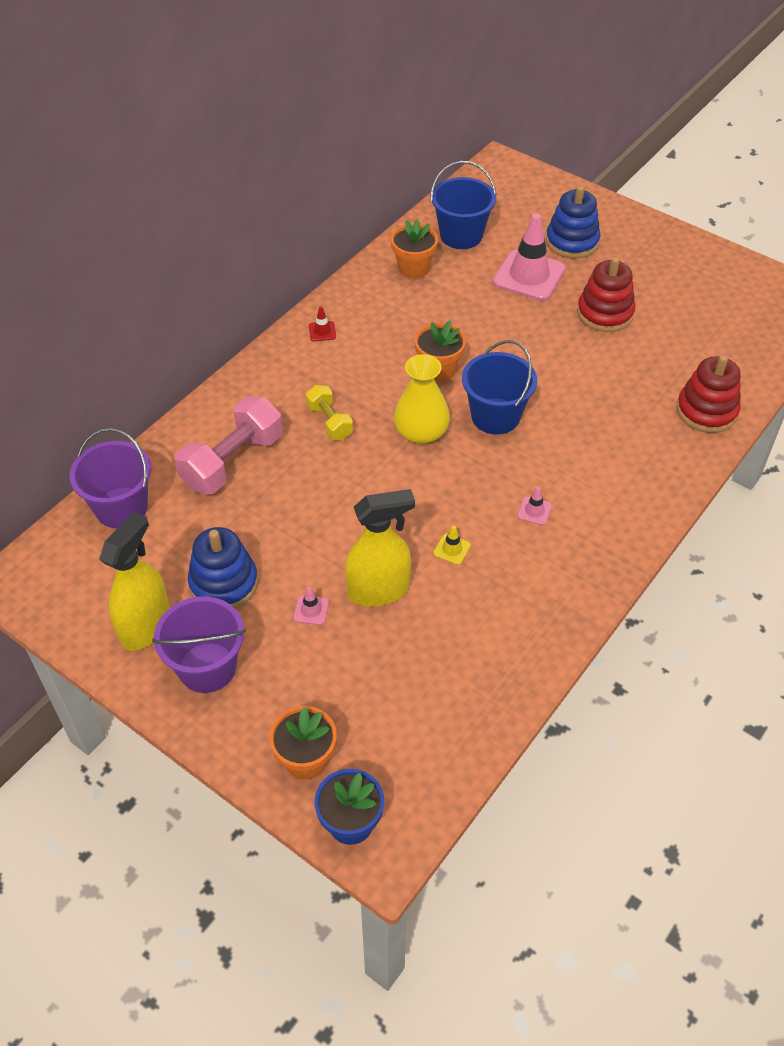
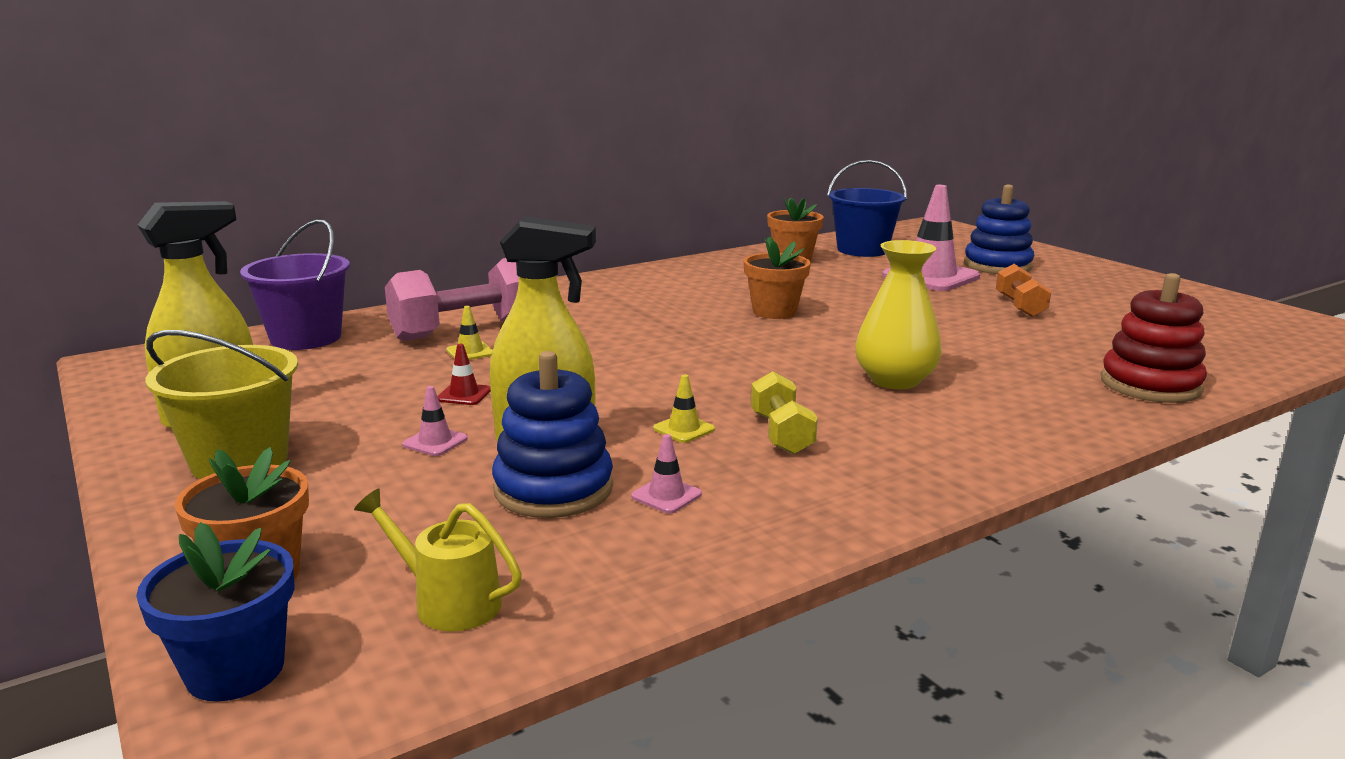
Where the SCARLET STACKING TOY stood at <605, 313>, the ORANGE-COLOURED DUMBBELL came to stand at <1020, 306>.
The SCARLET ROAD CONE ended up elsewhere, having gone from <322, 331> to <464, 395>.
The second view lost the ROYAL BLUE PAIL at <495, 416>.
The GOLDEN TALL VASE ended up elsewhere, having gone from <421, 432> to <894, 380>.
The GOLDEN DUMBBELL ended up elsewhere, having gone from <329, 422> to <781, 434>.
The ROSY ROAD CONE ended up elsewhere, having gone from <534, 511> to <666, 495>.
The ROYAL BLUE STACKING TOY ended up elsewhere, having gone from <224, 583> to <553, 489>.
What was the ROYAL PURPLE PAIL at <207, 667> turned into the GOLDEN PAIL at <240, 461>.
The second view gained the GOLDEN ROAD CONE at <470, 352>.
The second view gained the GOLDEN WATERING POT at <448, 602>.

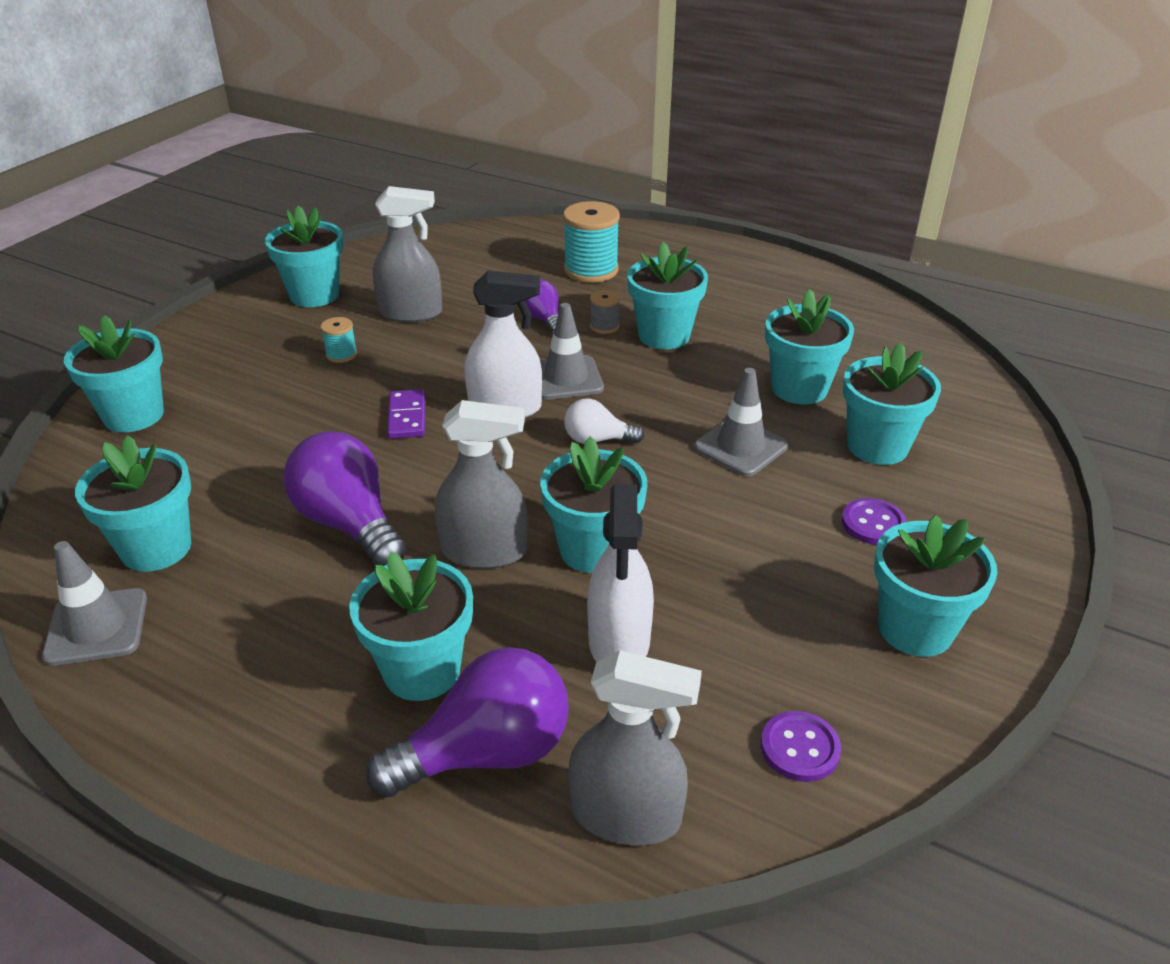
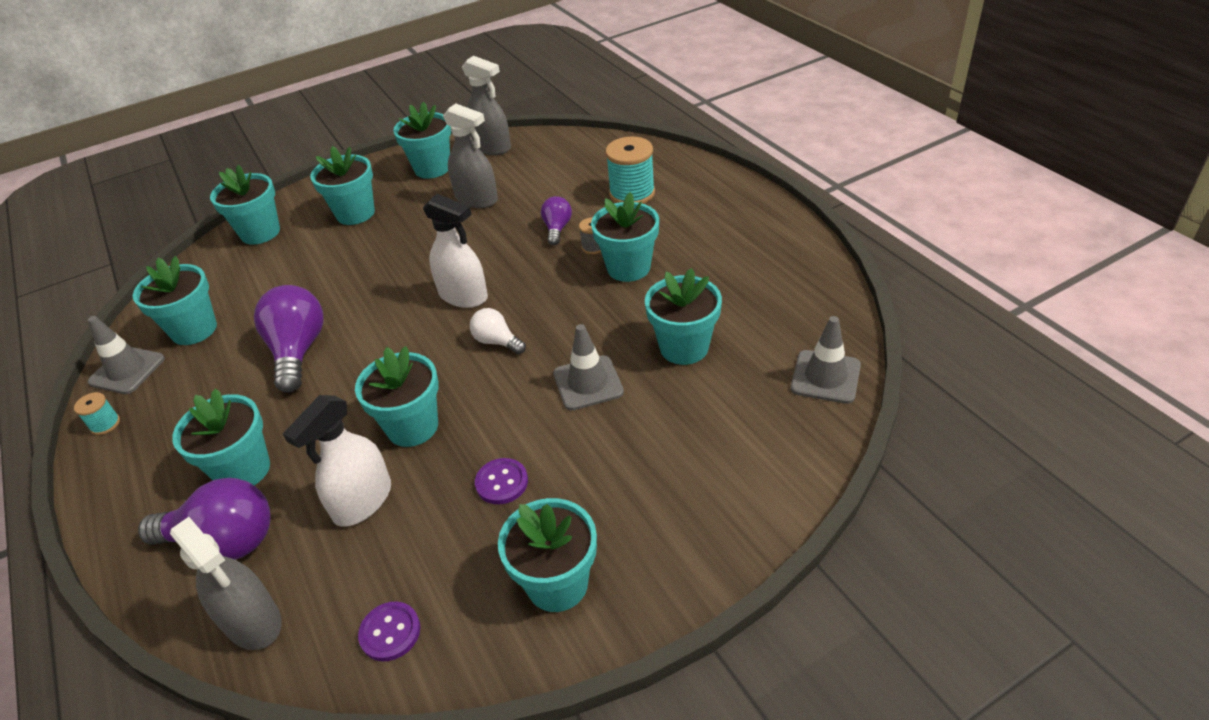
The GRAY ROAD CONE ended up elsewhere, having gone from <566, 378> to <825, 377>.
The TURQUOISE BOBBIN ended up elsewhere, having gone from <341, 355> to <105, 424>.
The TURQUOISE POTTED PLANT ended up elsewhere, having gone from <877, 446> to <355, 213>.
The second view lost the ROYAL PURPLE DOMINO TILE at <407, 417>.
The GRAY SPRAY BOTTLE ended up elsewhere, having gone from <484, 551> to <491, 147>.
The ROYAL PURPLE SEWING BUTTON ended up elsewhere, having gone from <873, 524> to <502, 482>.

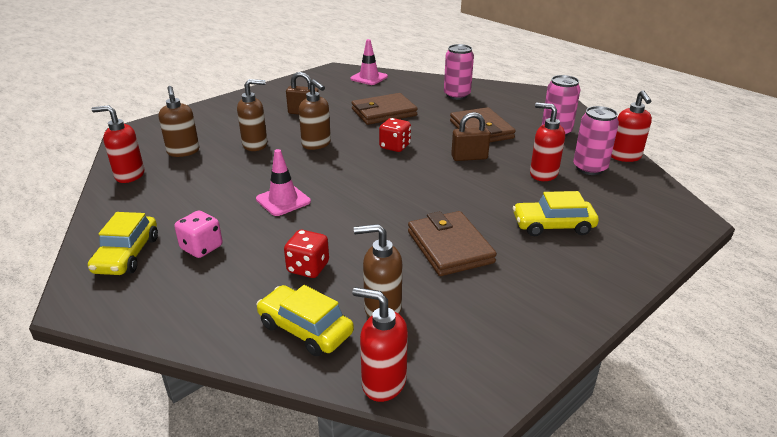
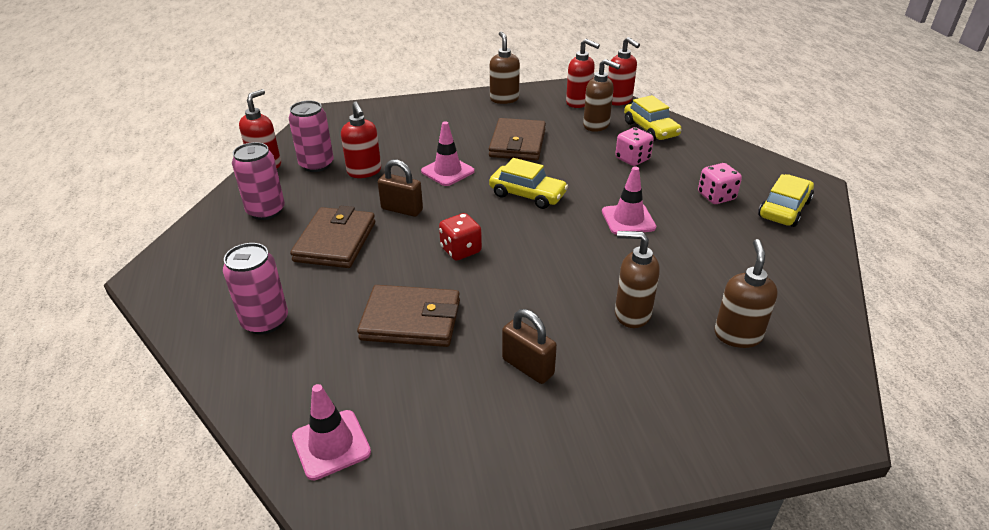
The DARK BROWN PUMP BOTTLE ended up elsewhere, having gone from <316, 144> to <504, 99>.
The SCARLET PUMP BOTTLE ended up elsewhere, having gone from <129, 175> to <579, 103>.
The GOLDEN TOY CAR ended up elsewhere, having gone from <553, 225> to <527, 195>.
What was the SCARLET DIE at <308, 268> turned into the ROSY DIE at <632, 159>.
The second view gained the ROSY ROAD CONE at <447, 171>.

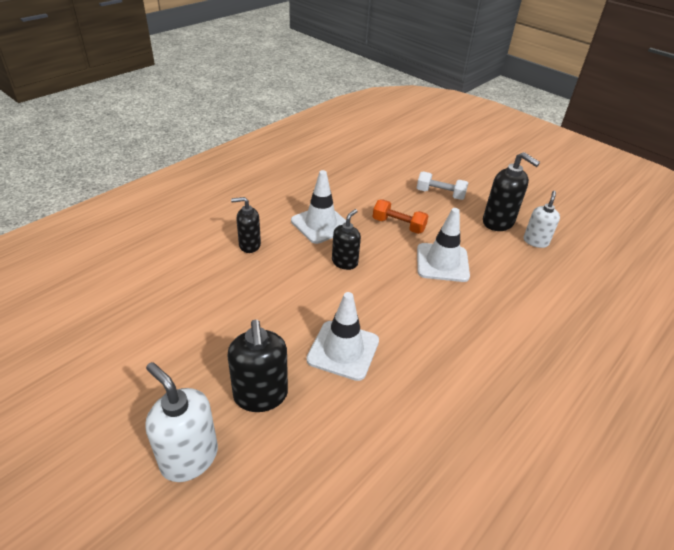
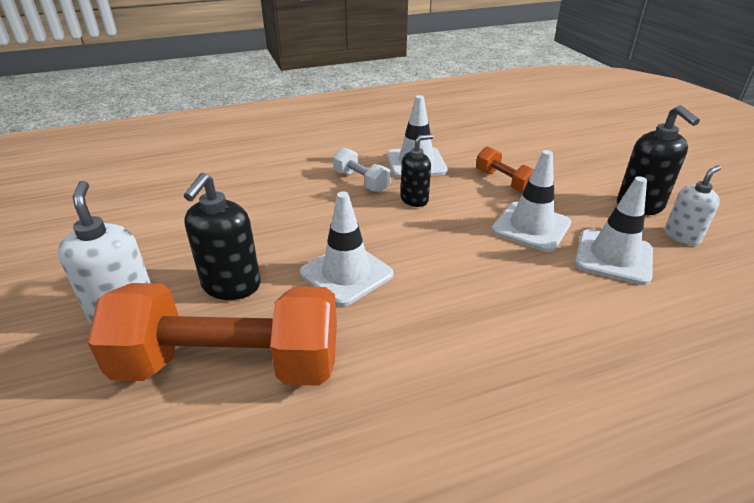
The WHITE DUMBBELL ended up elsewhere, having gone from <440, 194> to <361, 182>.
The second view lost the BLACK PUMP BOTTLE at <249, 245>.
The second view gained the WHITE ROAD CONE at <613, 257>.
The second view gained the ORANGE-COLOURED DUMBBELL at <229, 365>.

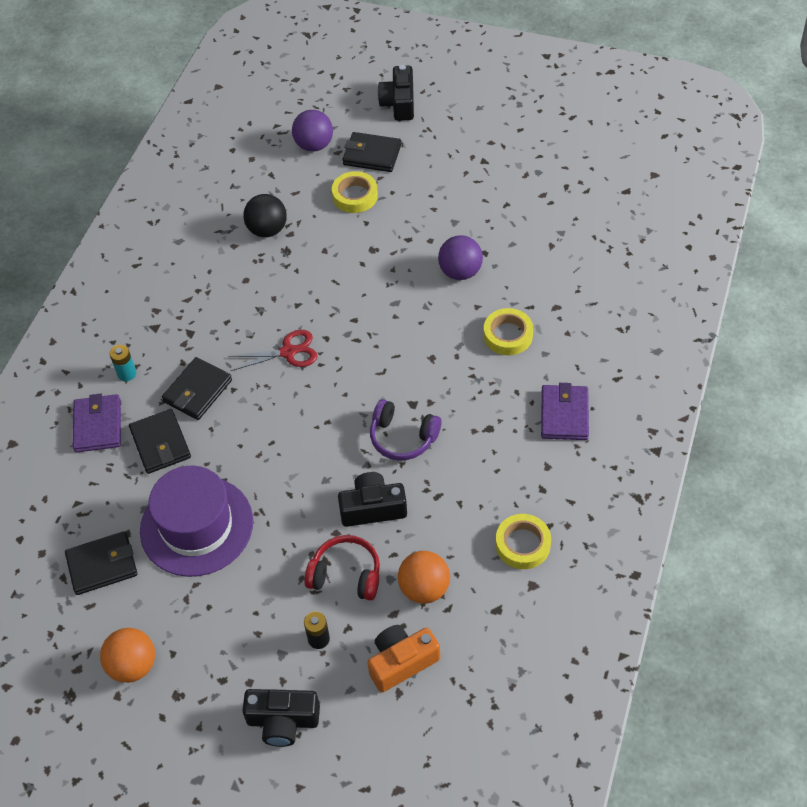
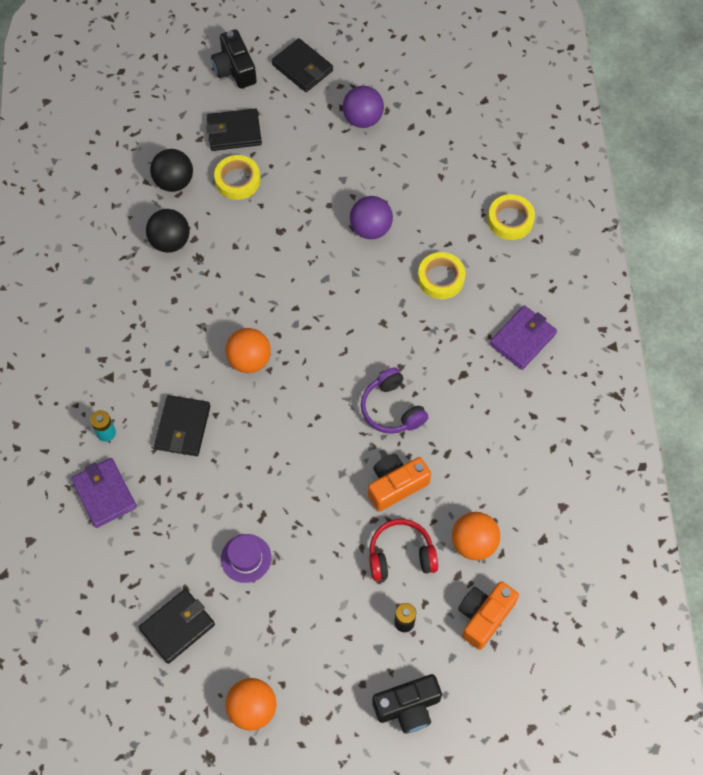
The ROYAL PURPLE BALL ended up elsewhere, having gone from <314, 145> to <363, 119>.
Where the SCARLET SHEARS stood at <288, 352>, the ORANGE-COLOURED BALL came to stand at <249, 360>.
The ROYAL PURPLE BILLFOLD at <564, 415> ended up facing another way, 60 degrees clockwise from before.
The ROYAL PURPLE HEADSET at <402, 437> ended up facing another way, 60 degrees clockwise from before.
The BLACK BILLFOLD ended up elsewhere, having gone from <160, 444> to <302, 68>.
The size of the ROYAL PURPLE HAT at <196, 526> changed by a factor of 0.46.
What was the BLACK PHOTO CAMERA at <373, 508> turned into the ORANGE-COLOURED PHOTO CAMERA at <396, 485>.
The GOLDEN STICKY TAPE ended up elsewhere, having gone from <522, 544> to <510, 220>.
The second view gained the BLACK BALL at <174, 182>.

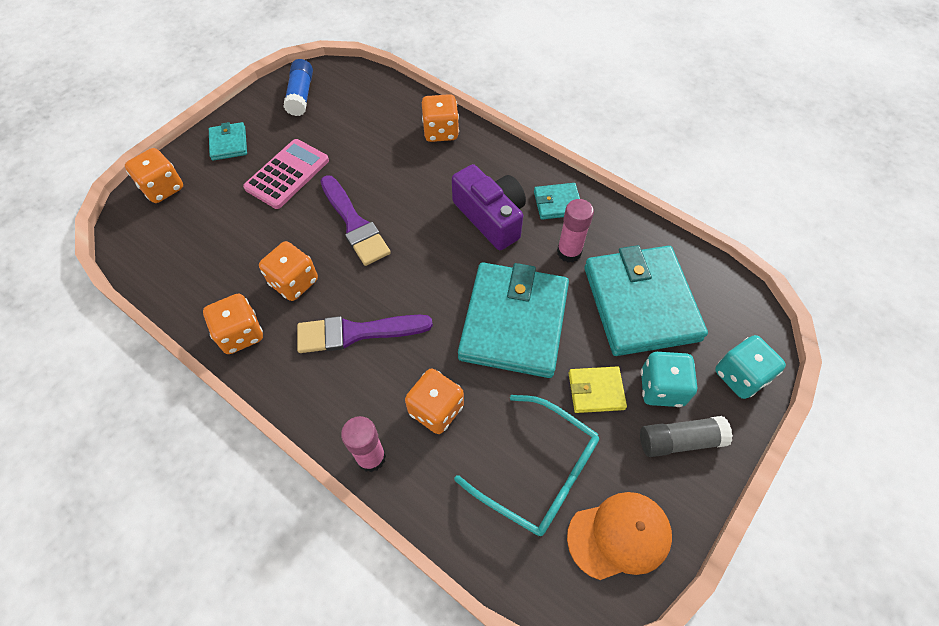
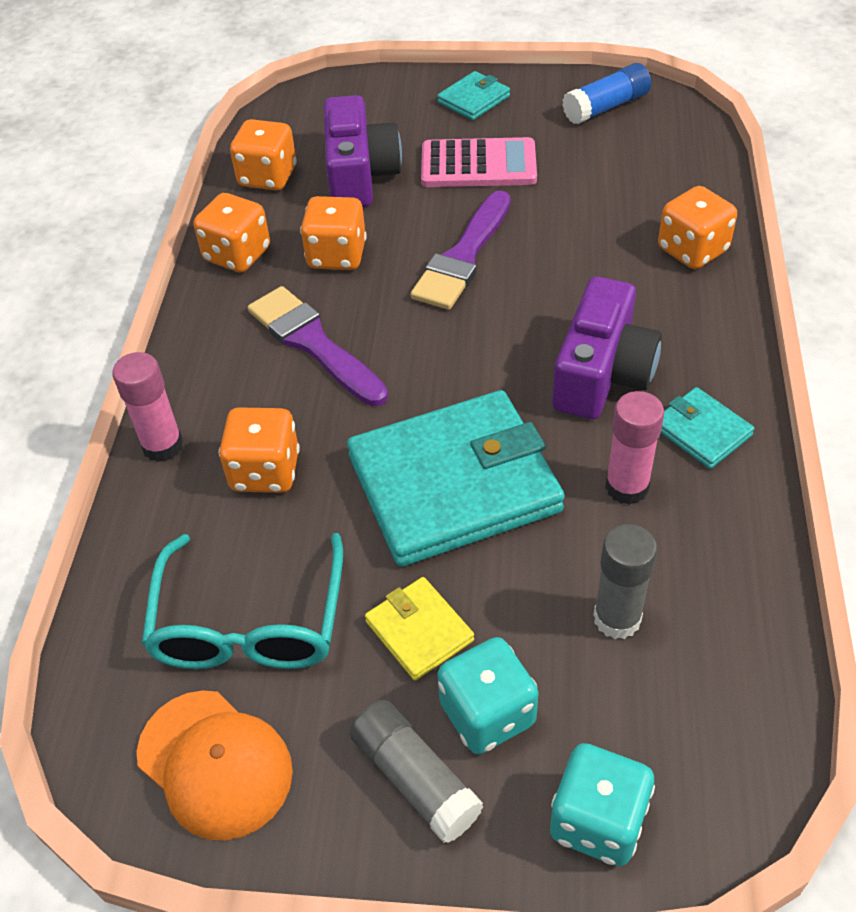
The ORANGE-COLOURED DIE ended up elsewhere, having gone from <163, 188> to <267, 177>.
Where the TURQUOISE BILLFOLD stood at <641, 303>, the GRAY GLUE came to stand at <617, 618>.
The second view gained the ROYAL PURPLE PHOTO CAMERA at <359, 174>.

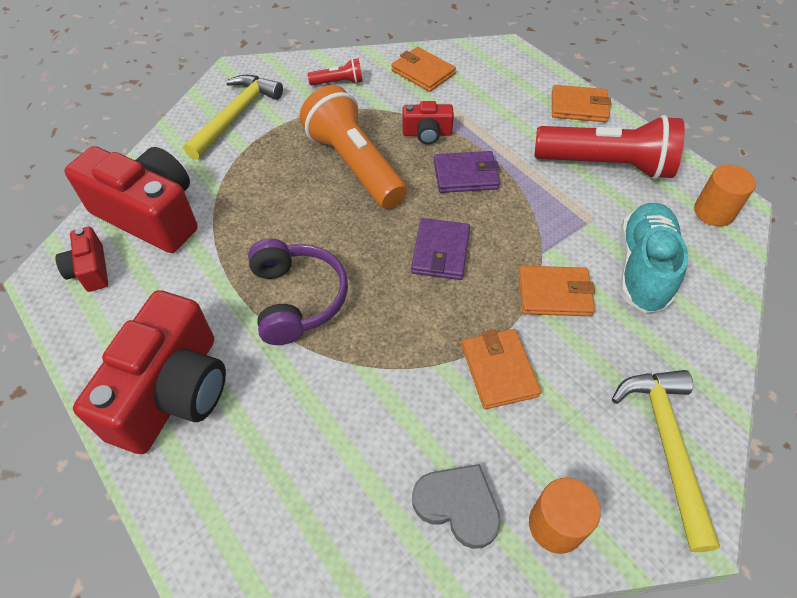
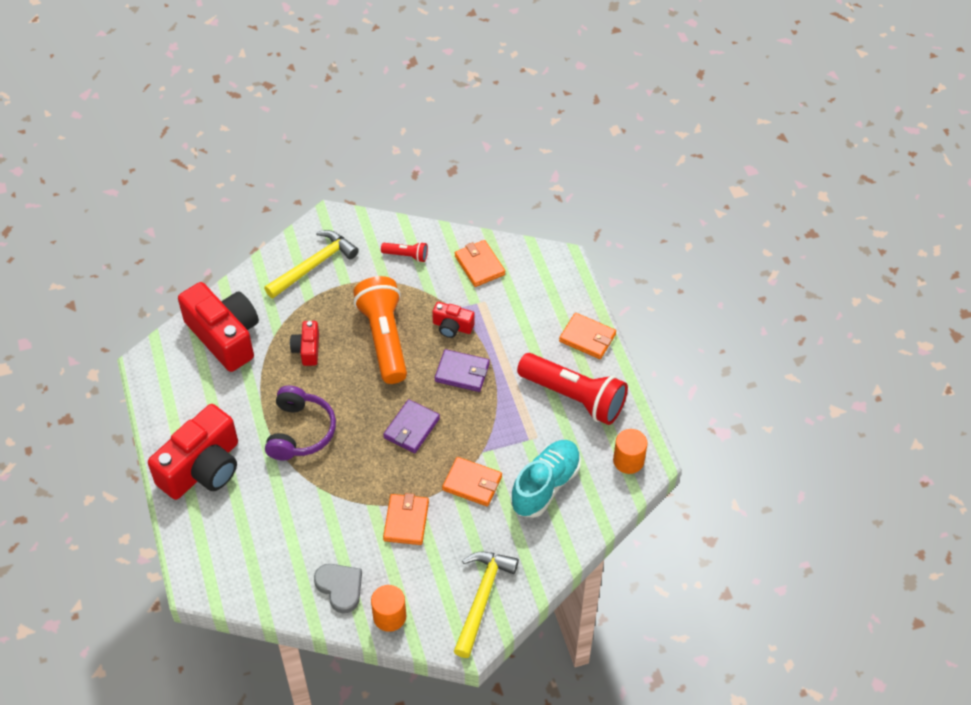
The SCARLET PHOTO CAMERA ended up elsewhere, having gone from <90, 270> to <307, 349>.

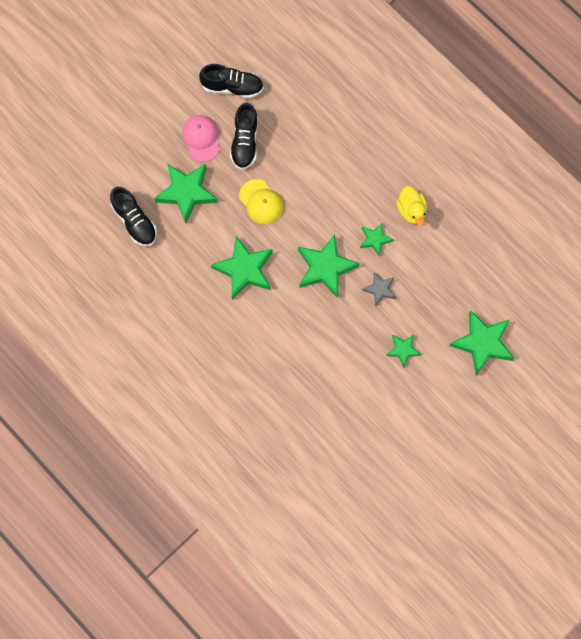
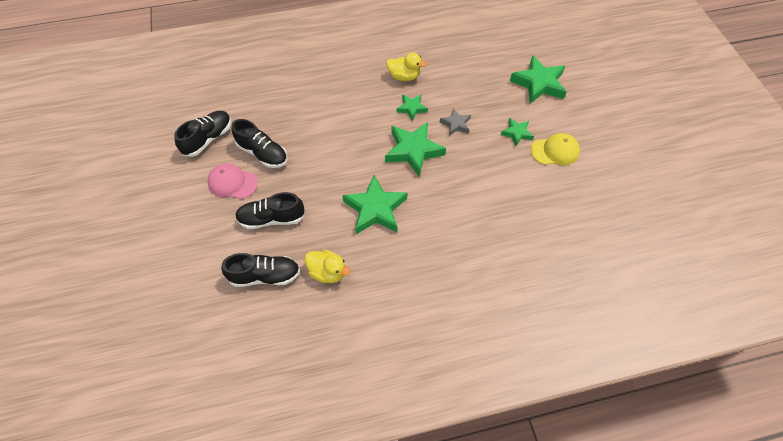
Where the LEAF-GREEN STAR SHAPE stood at <186, 193>, the BLACK SHOE came to stand at <271, 219>.
The GOLDEN PEAKED CAP ended up elsewhere, having gone from <261, 202> to <555, 151>.
The second view gained the GOLDEN RUBBER DUCK at <328, 272>.

